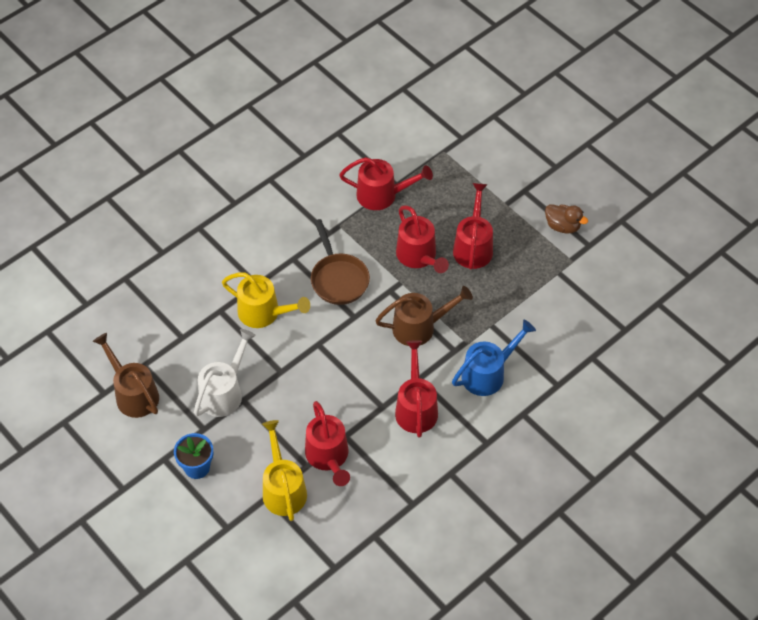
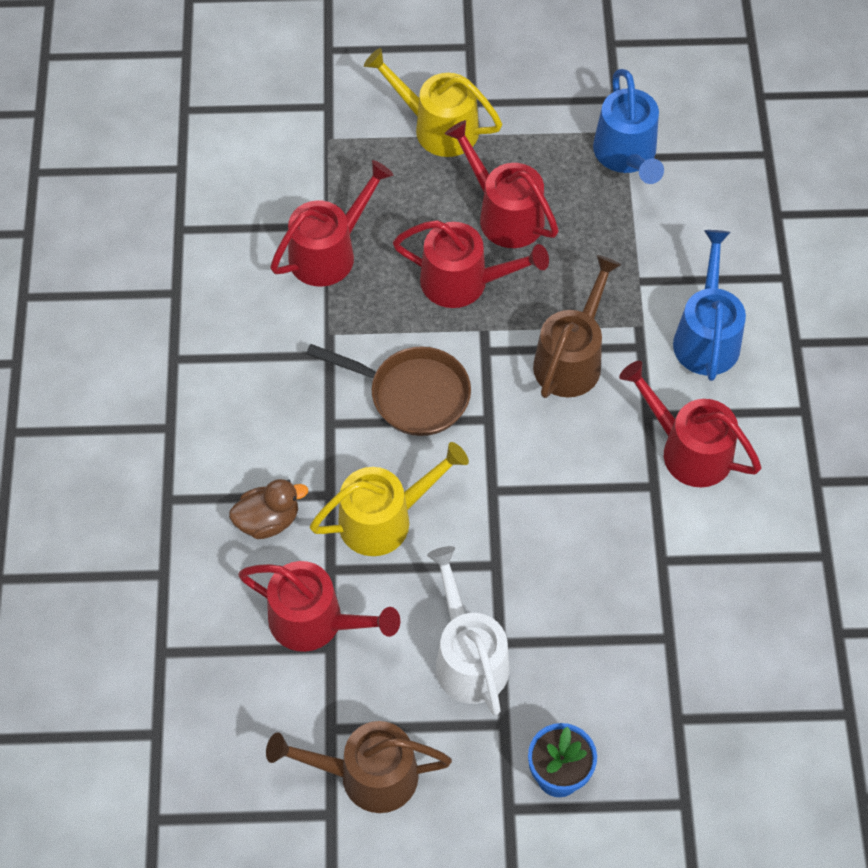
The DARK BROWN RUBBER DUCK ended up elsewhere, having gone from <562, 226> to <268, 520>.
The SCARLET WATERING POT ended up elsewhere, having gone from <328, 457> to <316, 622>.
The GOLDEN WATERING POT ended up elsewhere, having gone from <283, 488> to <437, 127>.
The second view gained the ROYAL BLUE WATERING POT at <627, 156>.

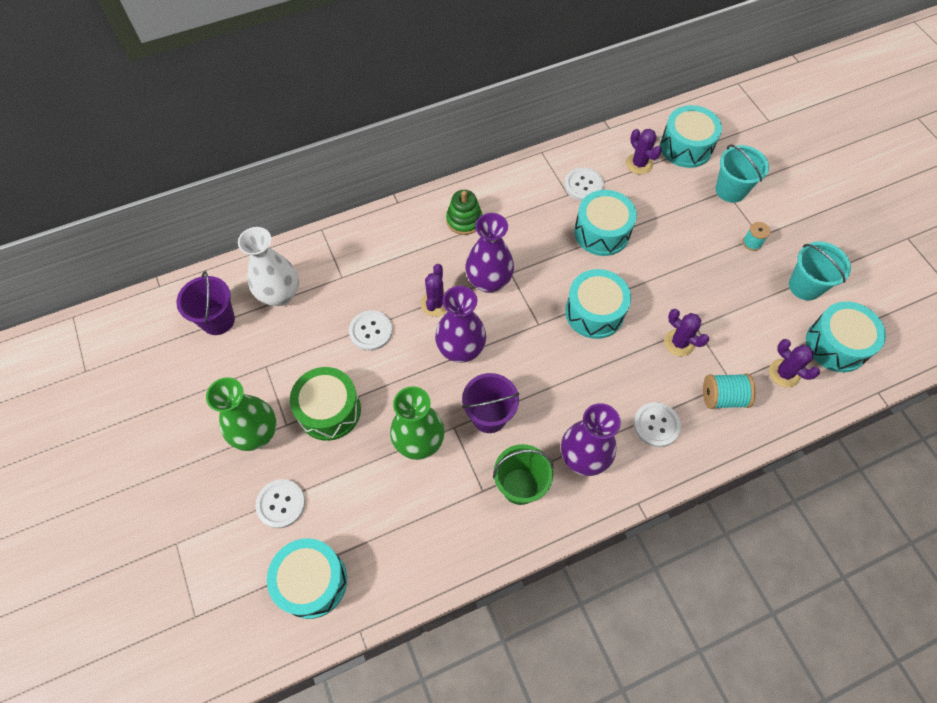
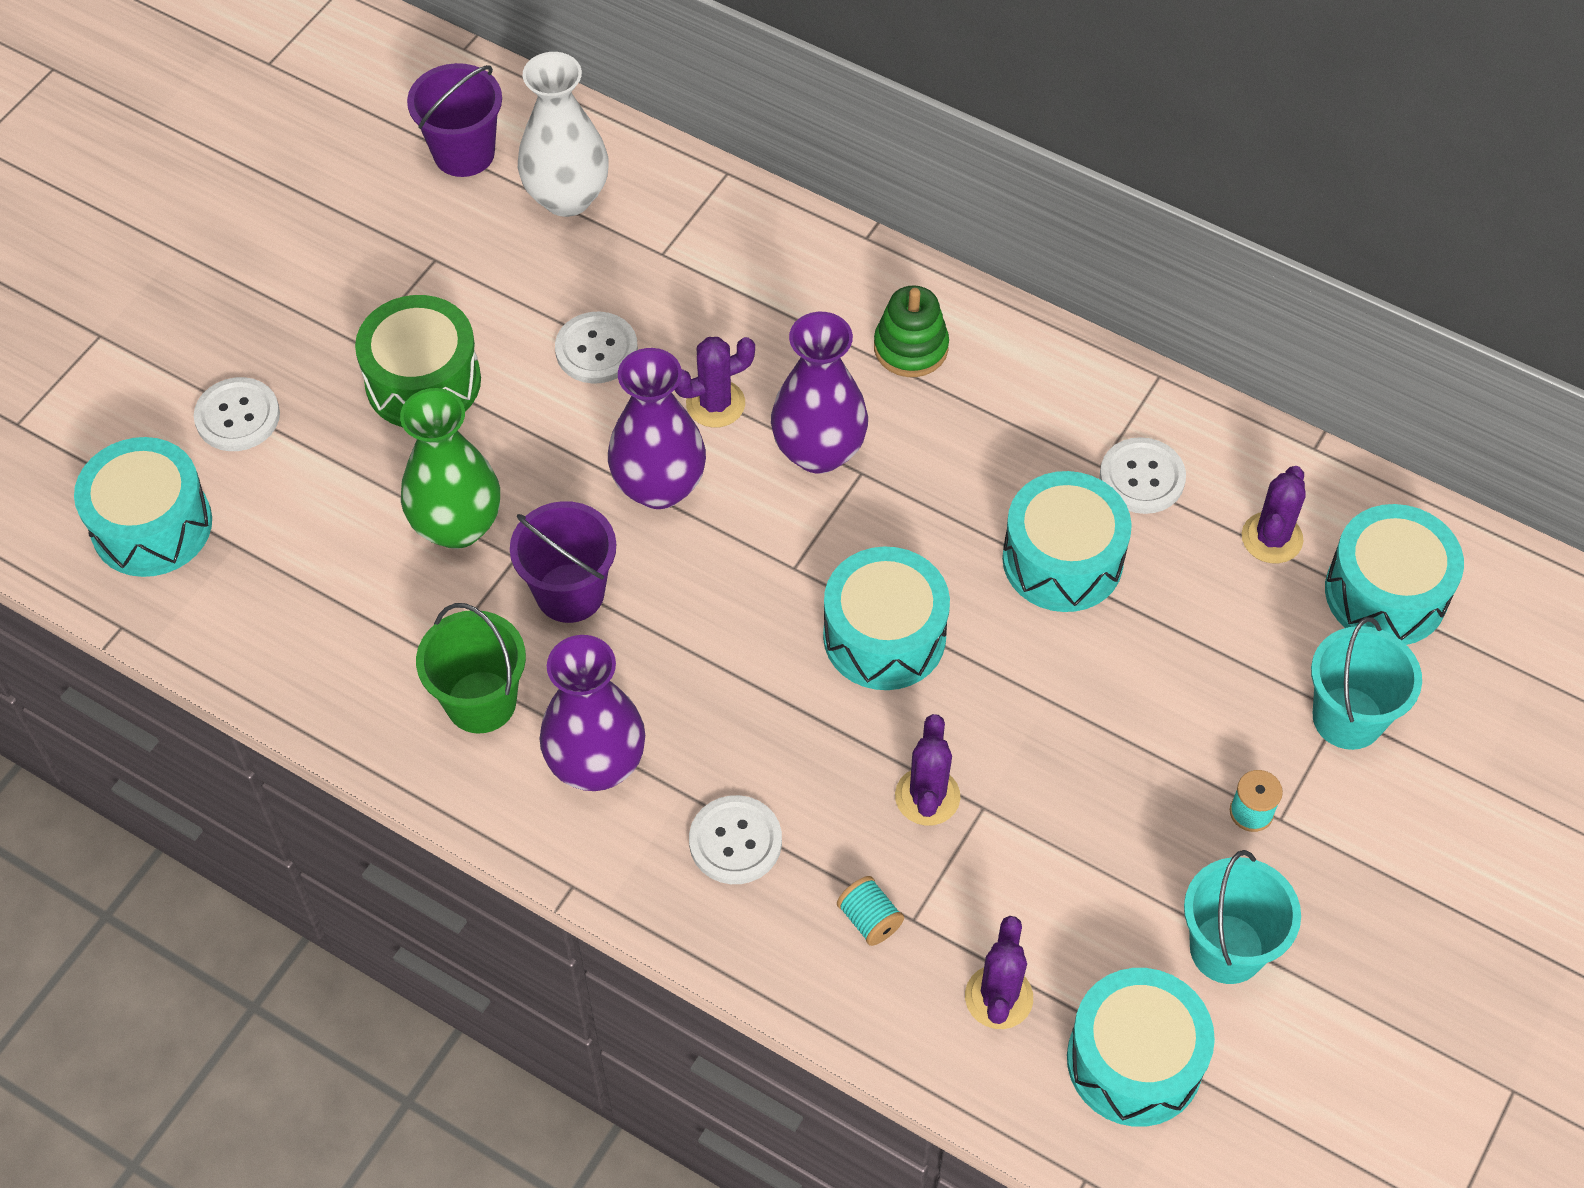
The size of the TURQUOISE BOBBIN at <723, 397> changed by a factor of 0.64.
The second view lost the LEAF-GREEN TALL VASE at <256, 433>.

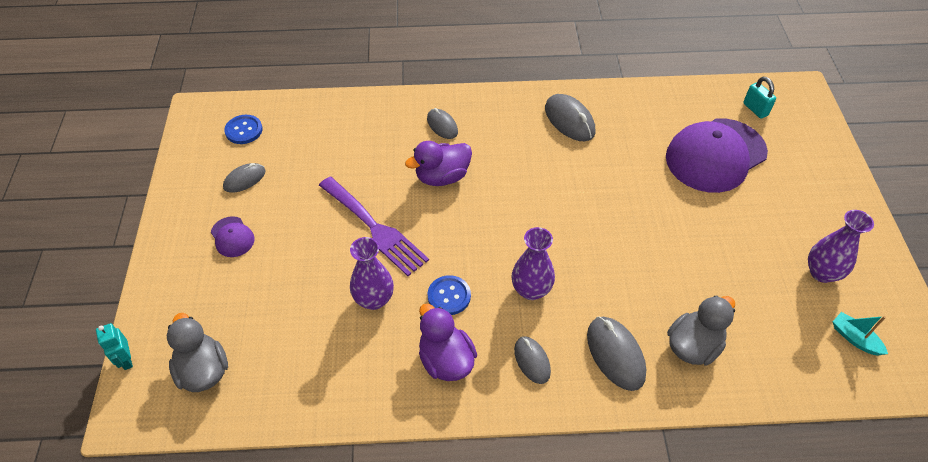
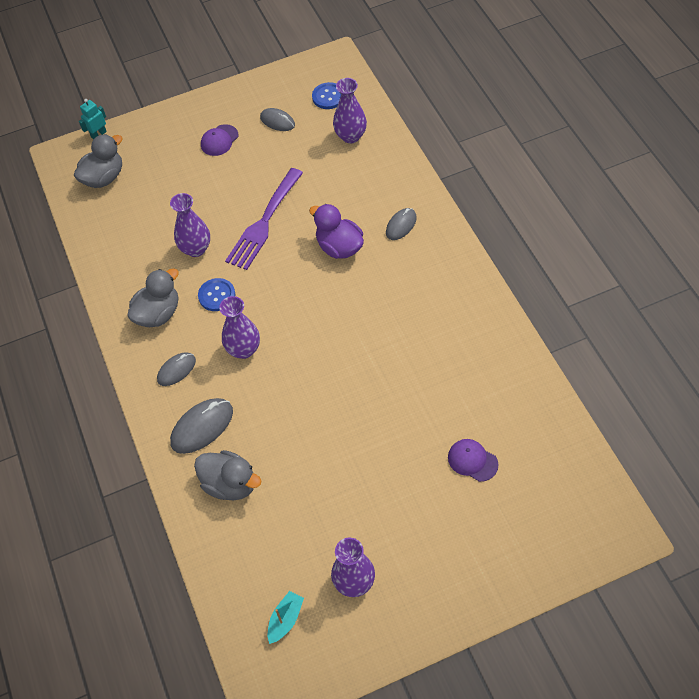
The second view lost the TURQUOISE LOCK at <755, 109>.
The second view lost the GRAY PC MOUSE at <569, 120>.
The size of the ROYAL PURPLE PEAKED CAP at <715, 155> changed by a factor of 0.44.
What was the ROYAL PURPLE RUBBER DUCK at <446, 360> turned into the GRAY RUBBER DUCK at <158, 314>.
The second view gained the ROYAL PURPLE TALL VASE at <350, 136>.

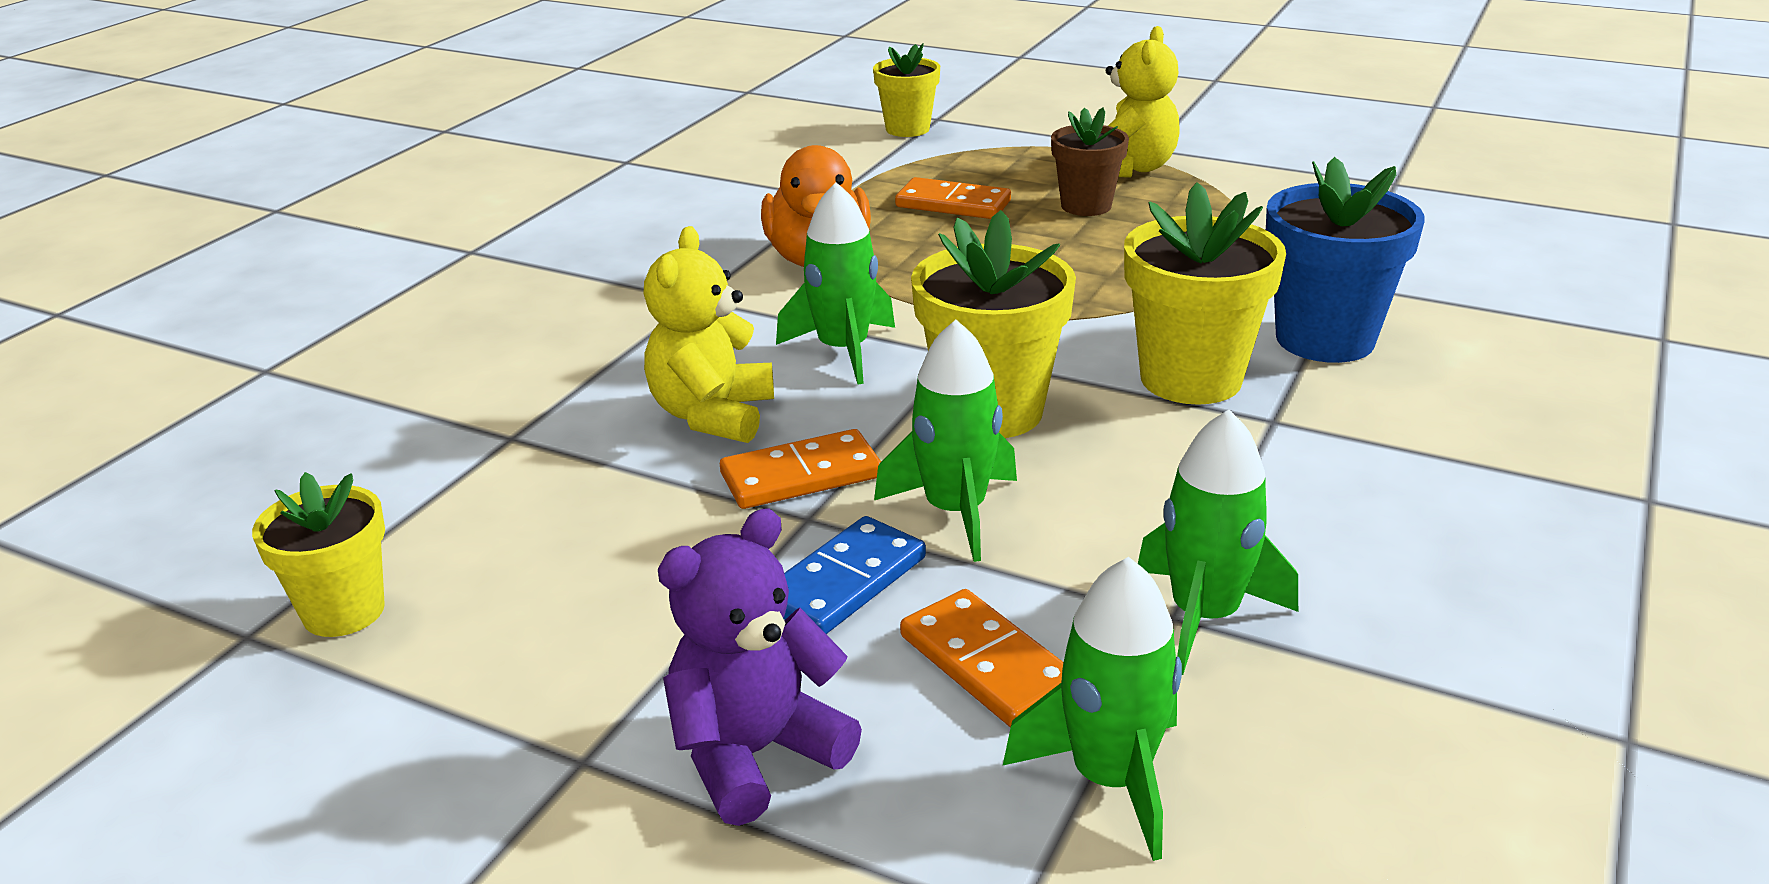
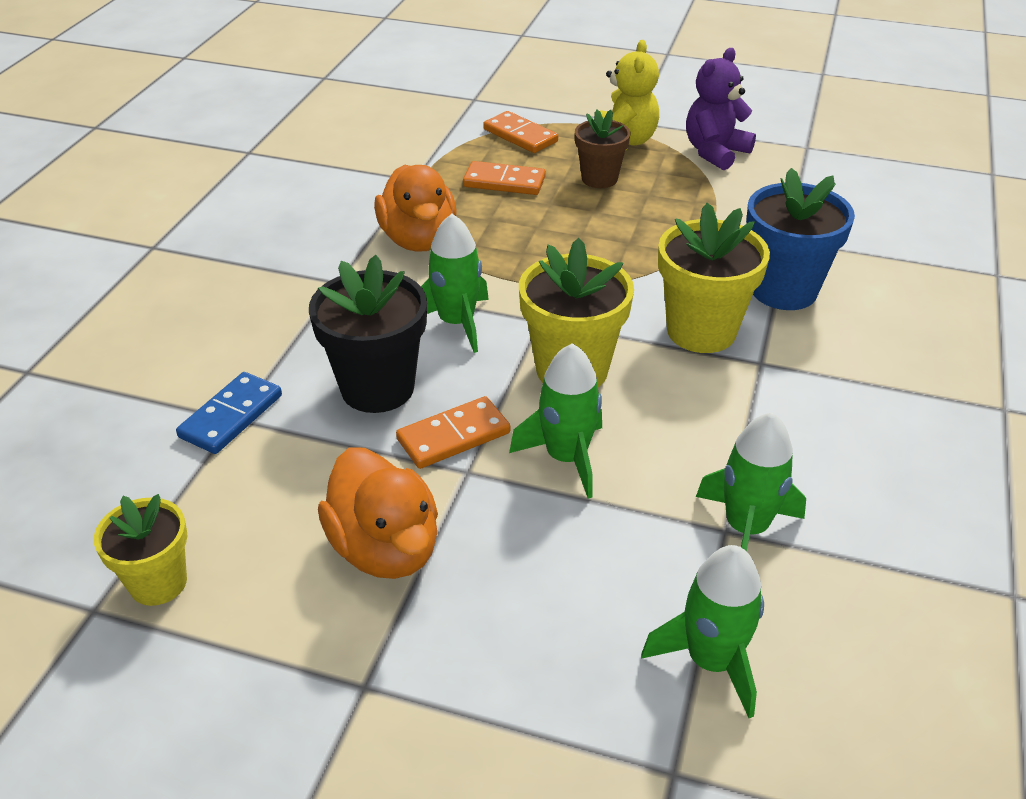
The second view lost the GOLDEN POTTED PLANT at <907, 129>.
Where the GOLDEN TEDDY BEAR stood at <712, 415>, the BLACK POTTED PLANT came to stand at <377, 388>.
The ROYAL PURPLE TEDDY BEAR ended up elsewhere, having gone from <755, 754> to <715, 152>.
The ROYAL BLUE DOMINO TILE ended up elsewhere, having gone from <844, 582> to <231, 416>.
The ORANGE-COLOURED DOMINO TILE ended up elsewhere, having gone from <987, 664> to <520, 136>.
The second view gained the ORANGE-COLOURED RUBBER DUCK at <385, 548>.

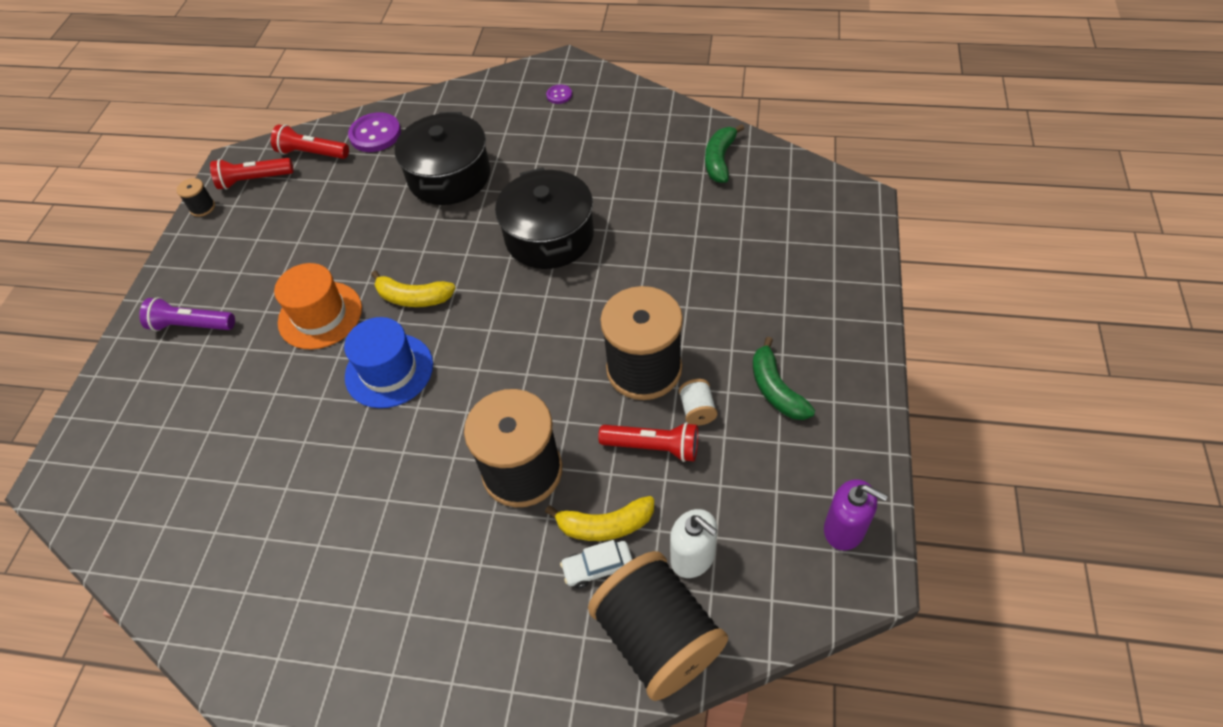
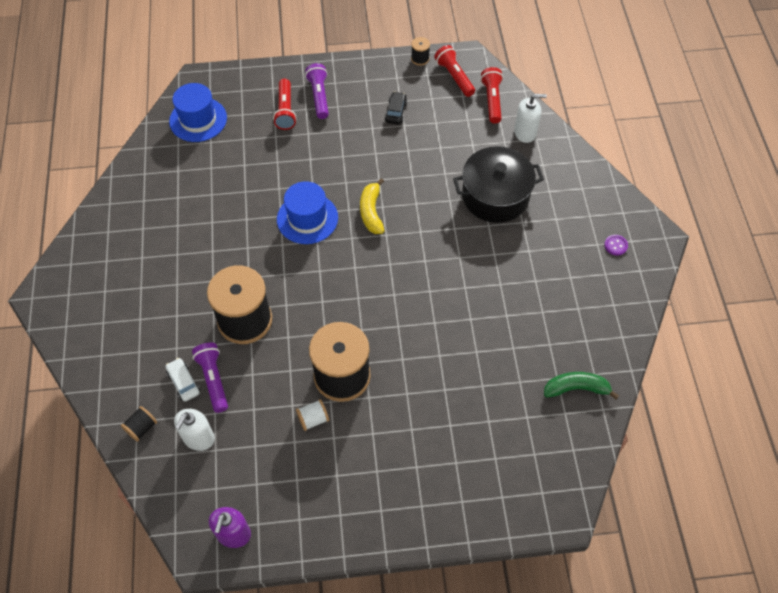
Where the ROYAL PURPLE SEWING BUTTON stood at <375, 134>, the WHITE PUMP BOTTLE came to stand at <525, 132>.
The second view lost the BLACK POT at <549, 236>.
The second view lost the ORANGE-COLOURED HAT at <320, 315>.
The second view lost the LEAF-GREEN TOY BANANA at <776, 389>.
The SCARLET FLASHLIGHT ended up elsewhere, having gone from <653, 447> to <285, 110>.
Where the GOLDEN TOY BANANA stood at <605, 525>, the ROYAL PURPLE FLASHLIGHT came to stand at <213, 380>.
The size of the BLACK BOBBIN at <657, 638> changed by a factor of 0.40.
The second view gained the ROYAL BLUE HAT at <198, 119>.
The second view gained the BLACK TOY CAR at <396, 112>.

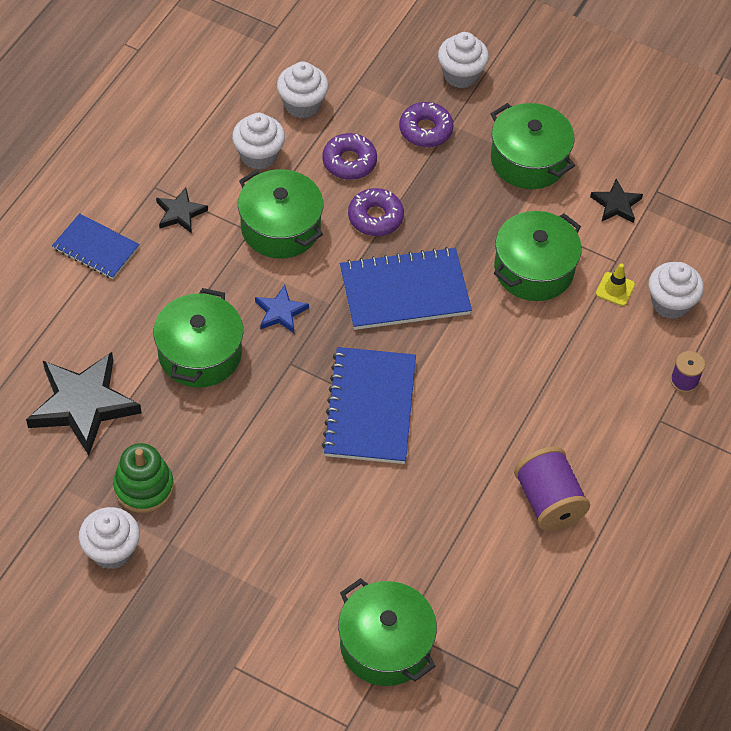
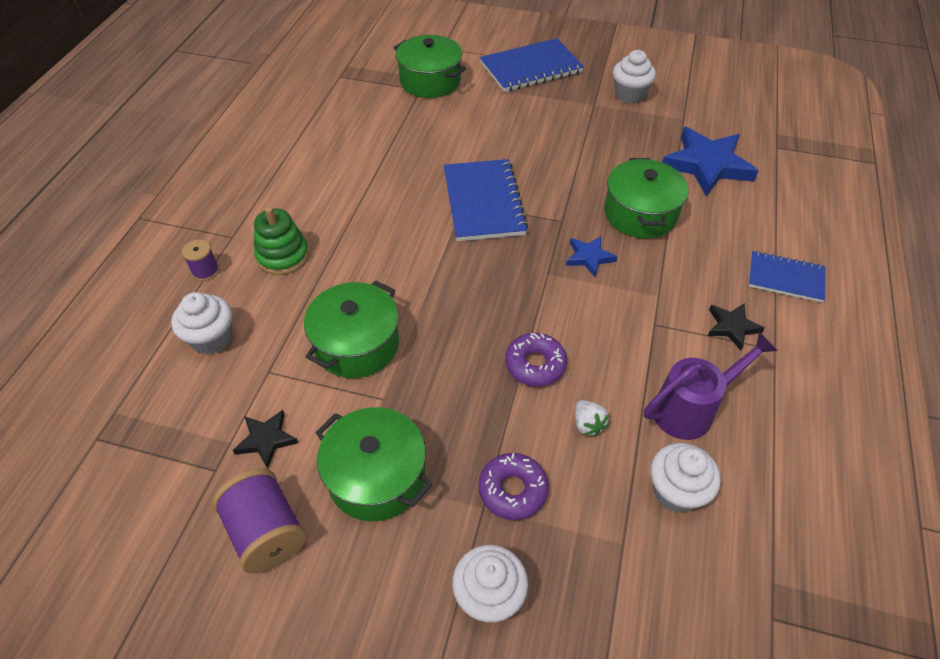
Where the WHITE FAIRY CAKE stood at <259, 155>, the ROYAL PURPLE WATERING POT came to stand at <690, 409>.
Where the ROYAL PURPLE GLAZED DONUT stood at <349, 162>, the WHITE STRAWBERRY came to stand at <587, 424>.
The second view lost the LEAF-GREEN POT at <280, 227>.
The ROYAL BLUE NOTEBOOK ended up elsewhere, having gone from <404, 291> to <531, 68>.
The second view lost the GOLDEN ROAD CONE at <615, 289>.
What was the BLACK STAR SHAPE at <83, 405> turned into the ROYAL BLUE STAR SHAPE at <707, 165>.
The LEAF-GREEN STACKING TOY ended up elsewhere, having gone from <144, 487> to <283, 256>.
The ROYAL PURPLE BOBBIN ended up elsewhere, having gone from <548, 501> to <266, 532>.

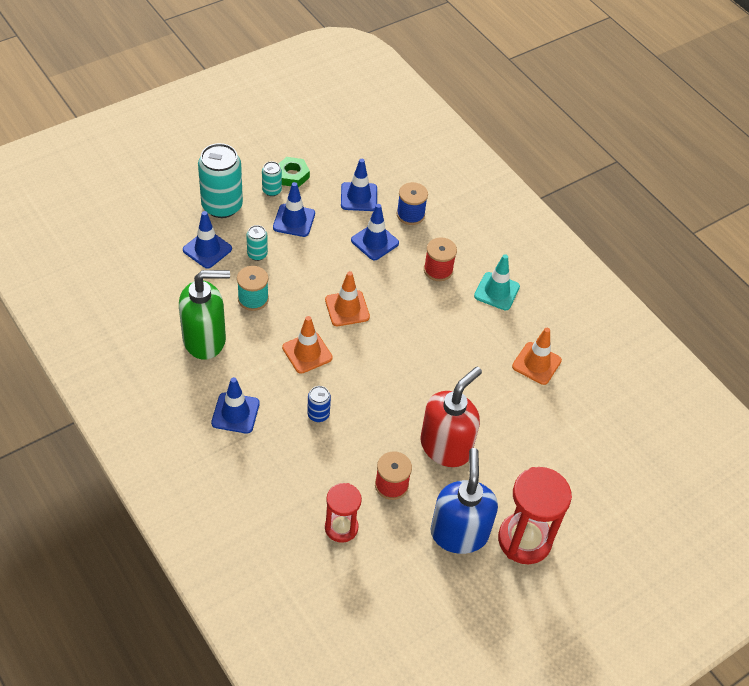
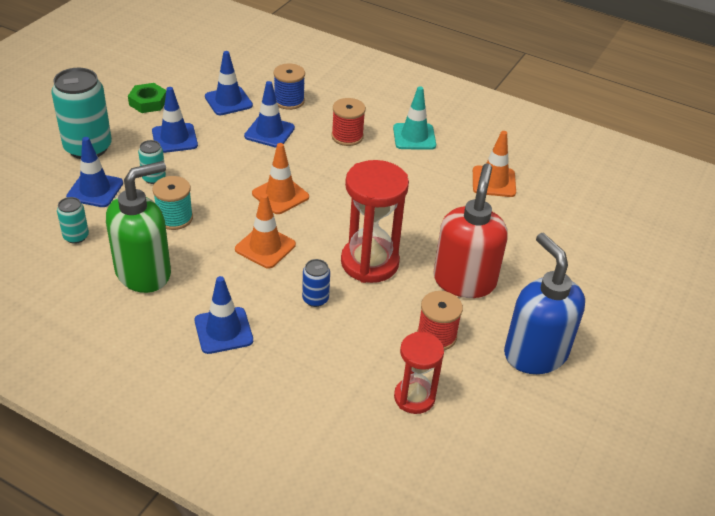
The TURQUOISE CAN ended up elsewhere, having gone from <272, 190> to <76, 236>.
The SCARLET HOURGLASS ended up elsewhere, having gone from <524, 540> to <369, 262>.

